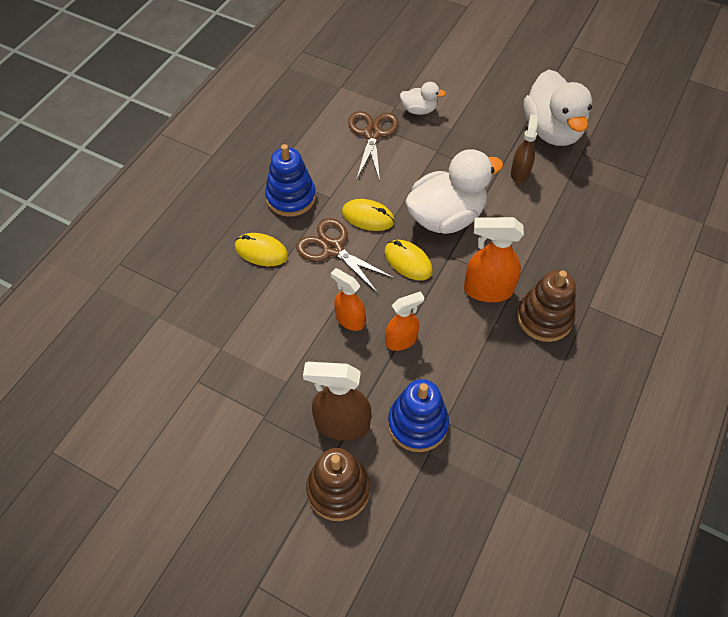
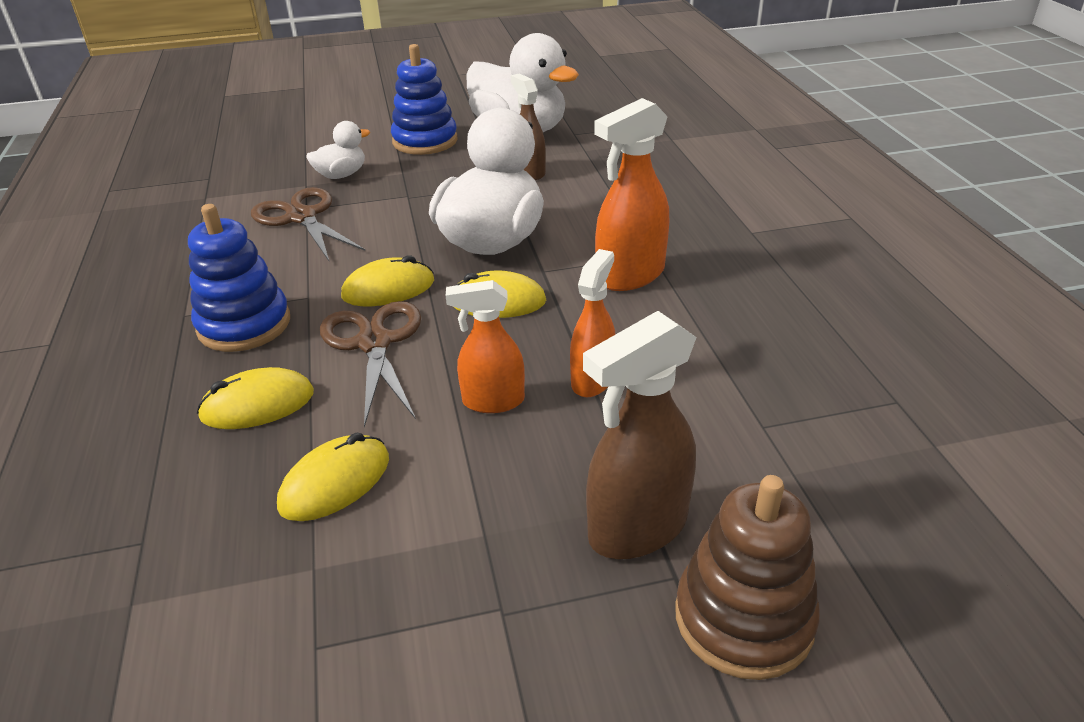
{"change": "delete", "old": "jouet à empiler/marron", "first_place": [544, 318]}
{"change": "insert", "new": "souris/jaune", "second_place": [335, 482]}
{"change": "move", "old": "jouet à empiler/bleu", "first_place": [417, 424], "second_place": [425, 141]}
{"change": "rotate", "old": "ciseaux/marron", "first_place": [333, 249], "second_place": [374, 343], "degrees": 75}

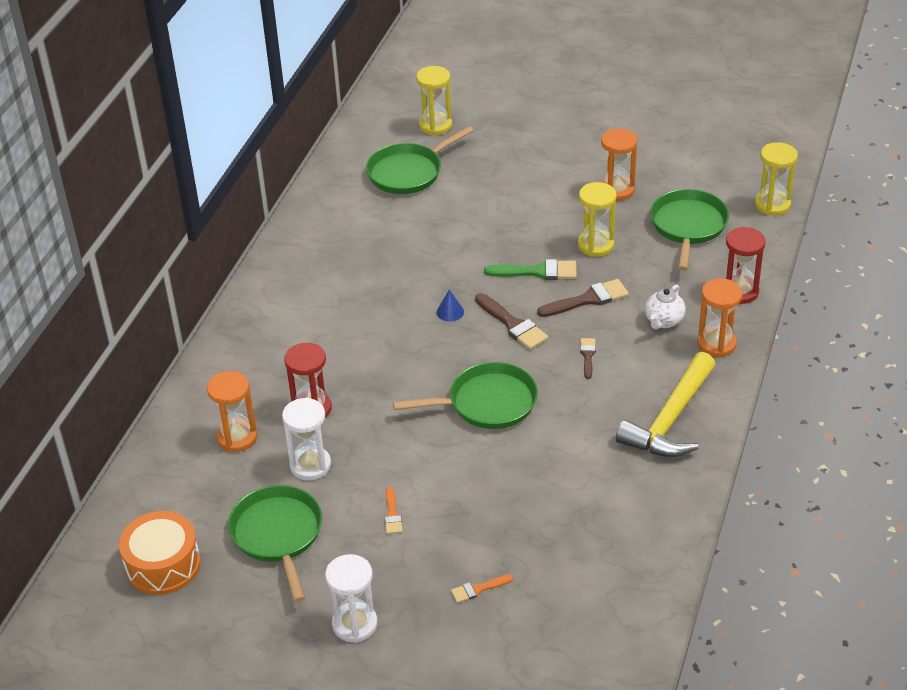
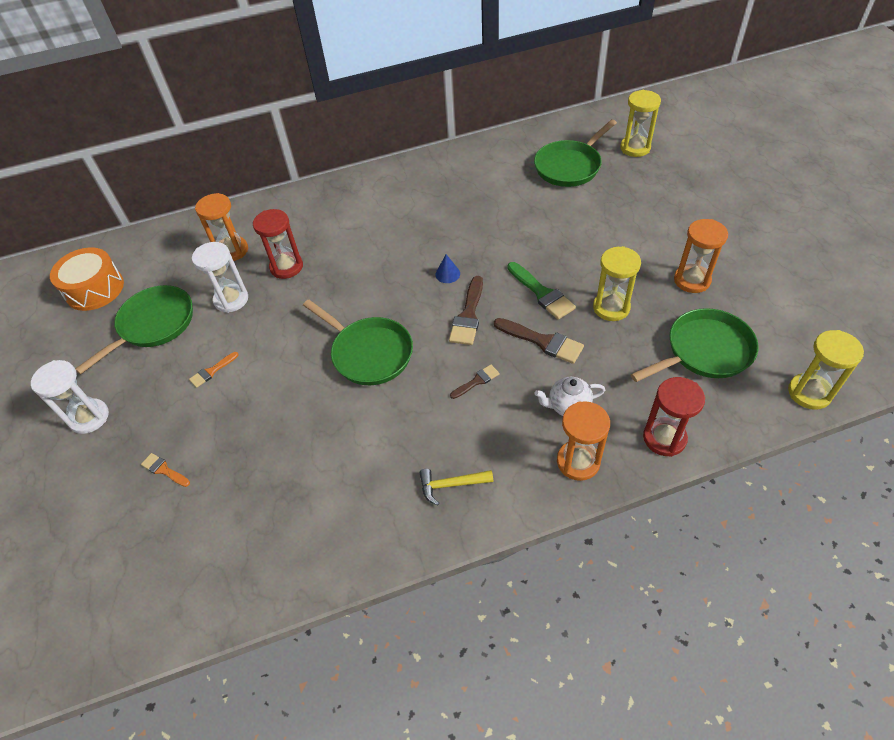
{"change": "rotate", "old": "poêle/vert", "first_place": [408, 172], "second_place": [570, 166], "degrees": -60}
{"change": "resize", "old": "marteau/jaune", "first_place": [670, 419], "second_place": [451, 485], "factor": 0.48}

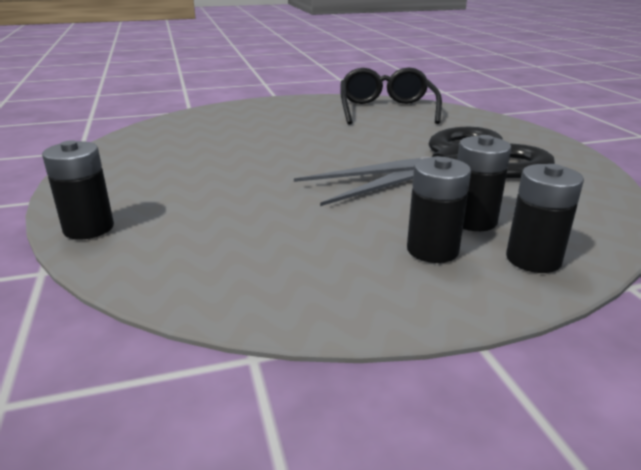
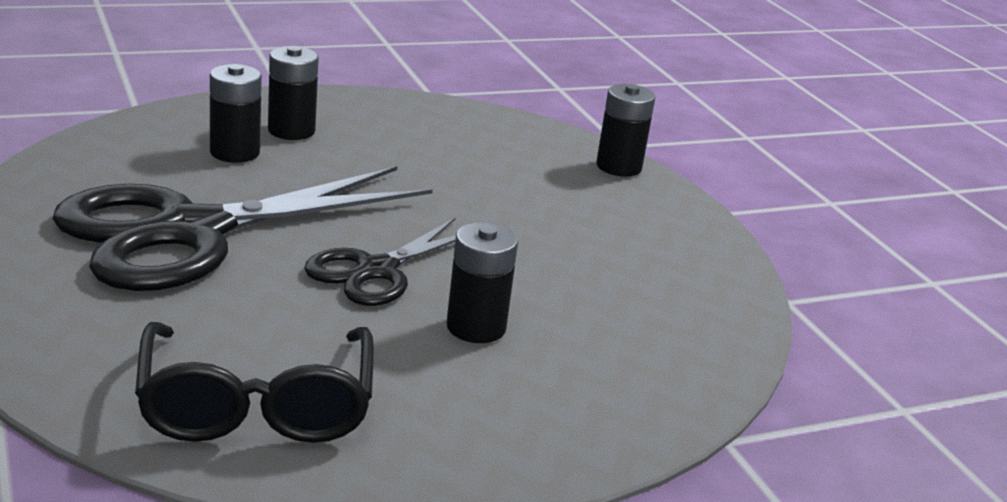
{"change": "insert", "new": "ciseaux/noir", "second_place": [377, 270]}
{"change": "move", "old": "pile/noir", "first_place": [533, 259], "second_place": [476, 327]}

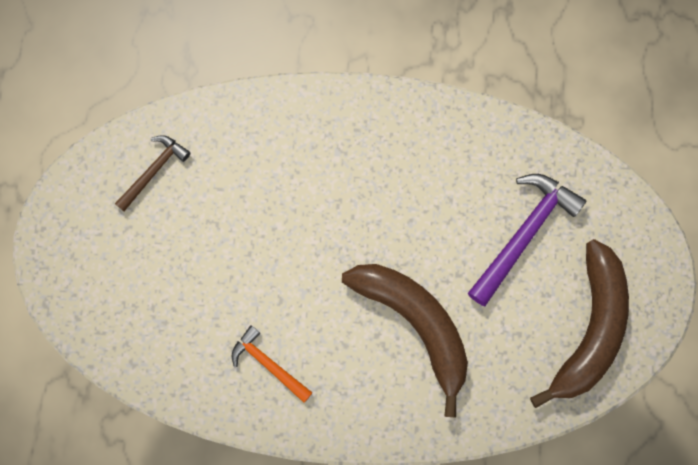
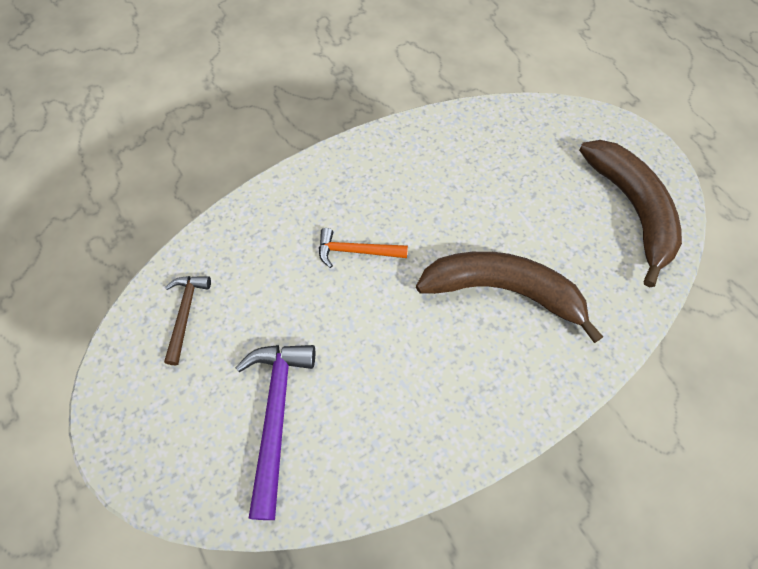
{"change": "move", "old": "marteau/orange", "first_place": [268, 364], "second_place": [356, 251]}
{"change": "move", "old": "marteau/violet", "first_place": [524, 234], "second_place": [276, 416]}

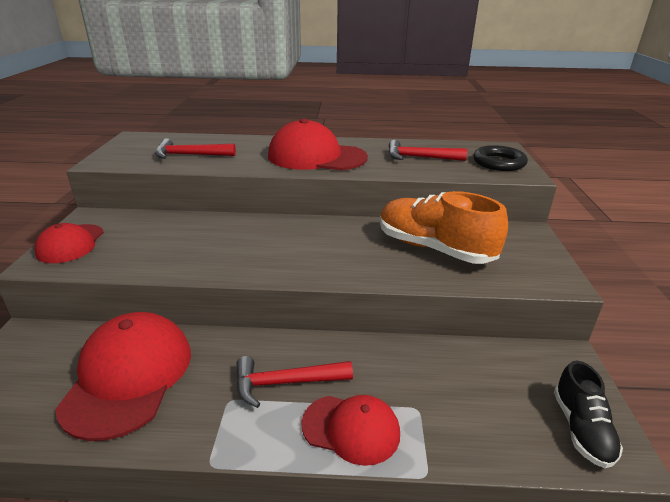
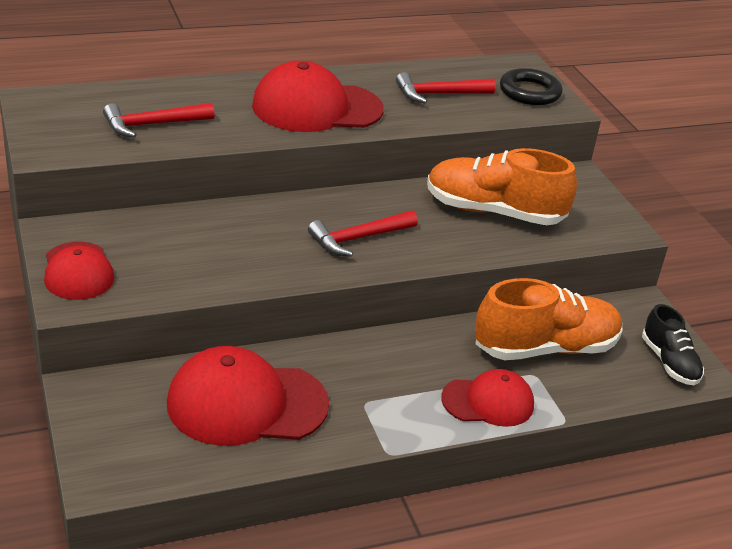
{"change": "insert", "new": "chaussure/orange", "second_place": [545, 348]}
{"change": "move", "old": "marteau/rouge", "first_place": [285, 383], "second_place": [358, 238]}
{"change": "rotate", "old": "casquette/rouge", "first_place": [128, 376], "second_place": [246, 403], "degrees": -75}

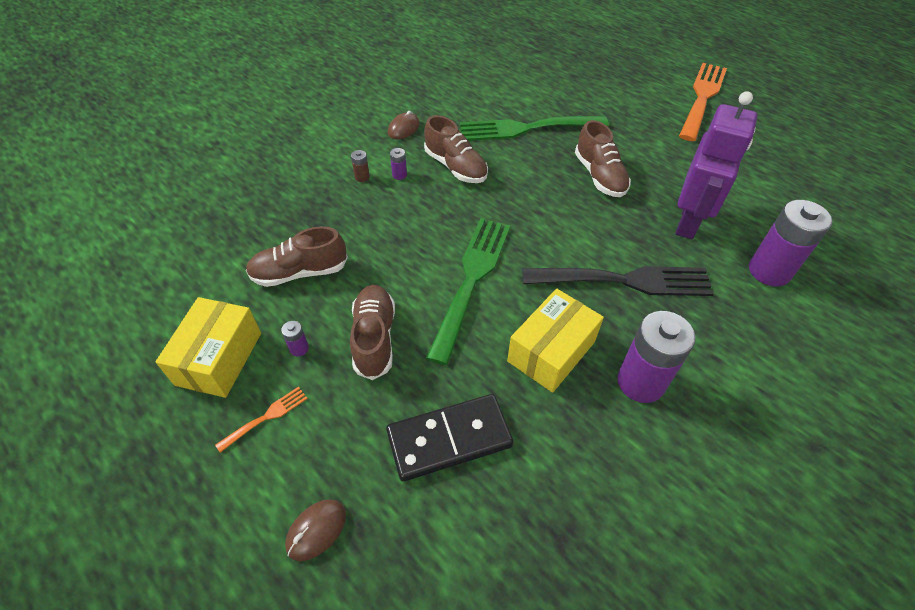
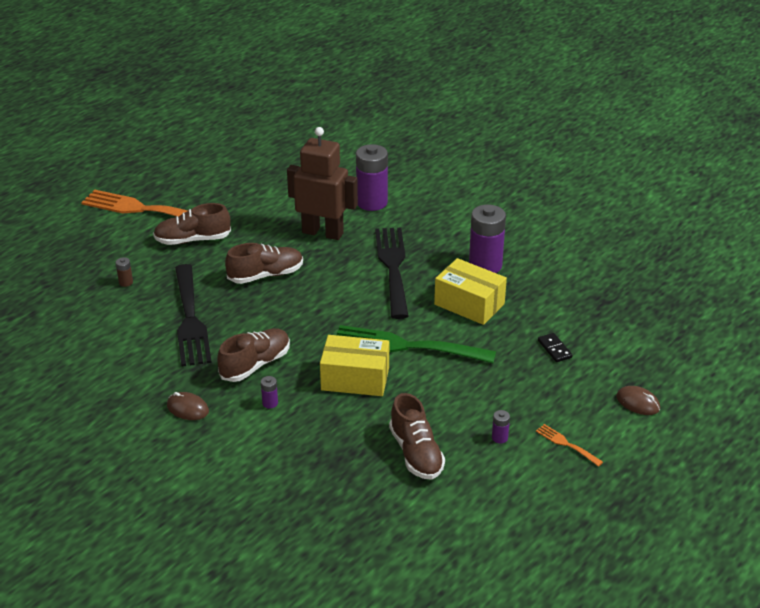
{"change": "move", "old": "boîte/jaune", "first_place": [219, 358], "second_place": [355, 378]}
{"change": "move", "old": "chaussure/marron", "first_place": [374, 338], "second_place": [192, 240]}
{"change": "move", "old": "pile/marron", "first_place": [362, 177], "second_place": [126, 282]}
{"change": "recolor", "old": "fourchette/vert", "new": "fourchette/noir", "first_place": [526, 128], "second_place": [190, 319]}
{"change": "recolor", "old": "robot/violet", "new": "robot/marron", "first_place": [689, 222], "second_place": [323, 232]}
{"change": "resize", "old": "domino/noir", "first_place": [449, 439], "second_place": [554, 349], "factor": 0.46}

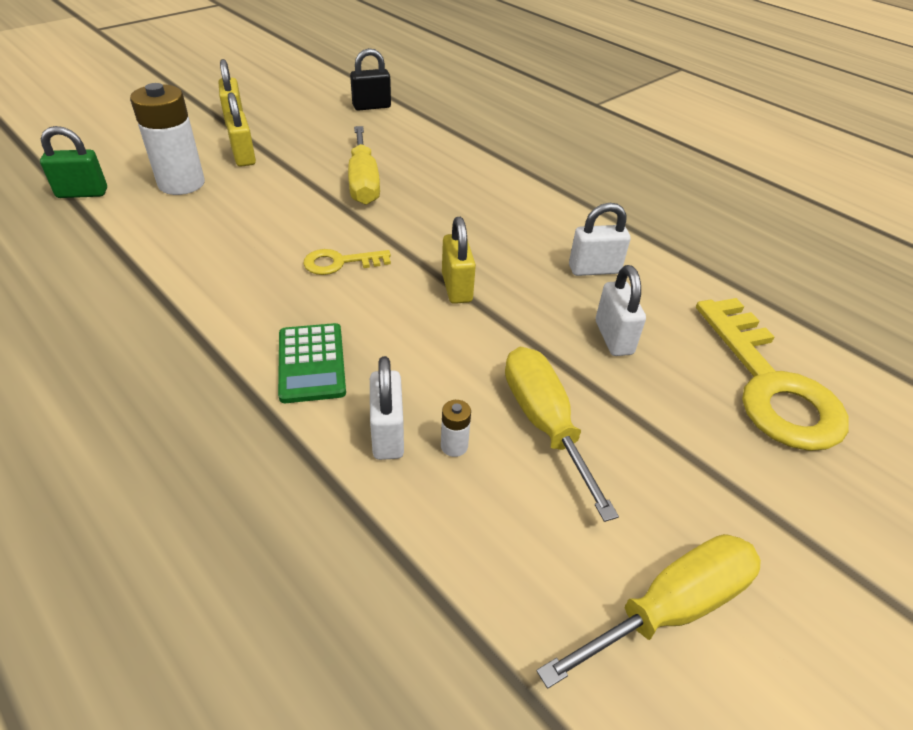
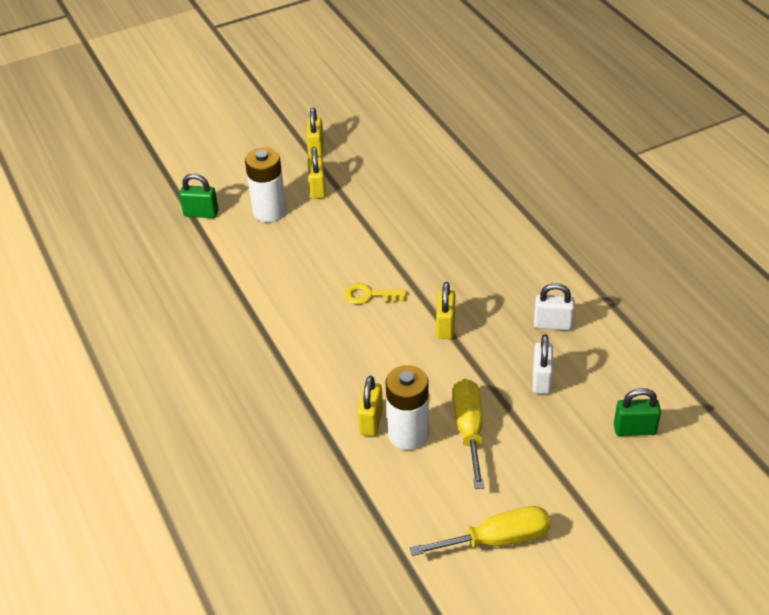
{"change": "delete", "old": "calculatrice/vert", "first_place": [311, 363]}
{"change": "delete", "old": "tournevis/jaune", "first_place": [363, 182]}
{"change": "delete", "old": "cadenas/noir", "first_place": [371, 106]}
{"change": "replace", "old": "clé/jaune", "new": "cadenas/vert", "first_place": [770, 385], "second_place": [634, 429]}
{"change": "recolor", "old": "cadenas/blanc", "new": "cadenas/jaune", "first_place": [387, 434], "second_place": [371, 421]}
{"change": "resize", "old": "pile/blanc", "first_place": [454, 446], "second_place": [408, 434], "factor": 2.43}

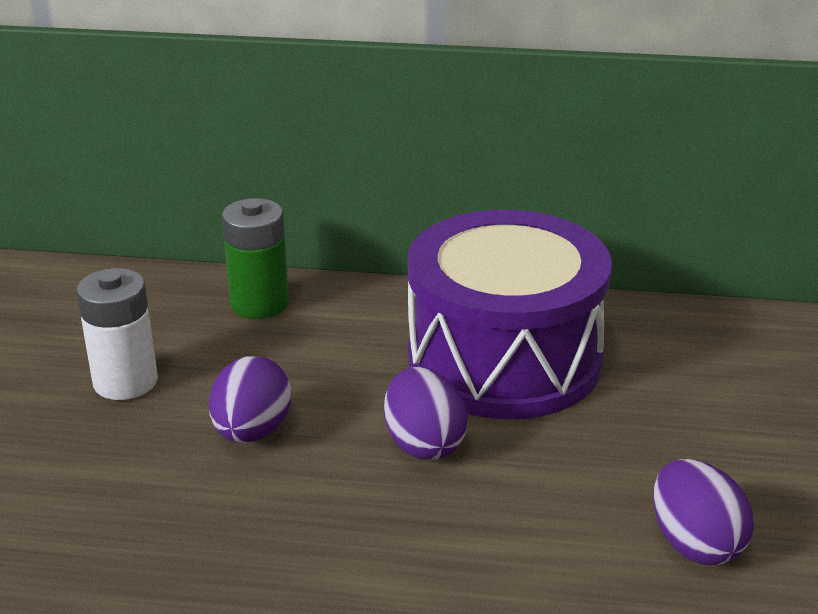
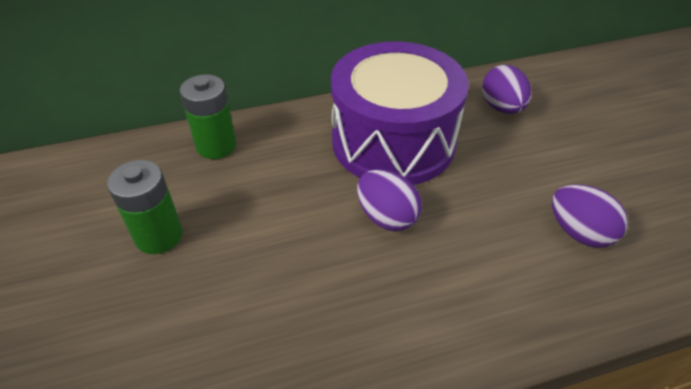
{"change": "move", "old": "œuf/violet", "first_place": [252, 432], "second_place": [502, 107]}
{"change": "recolor", "old": "pile/blanc", "new": "pile/vert", "first_place": [125, 382], "second_place": [159, 236]}

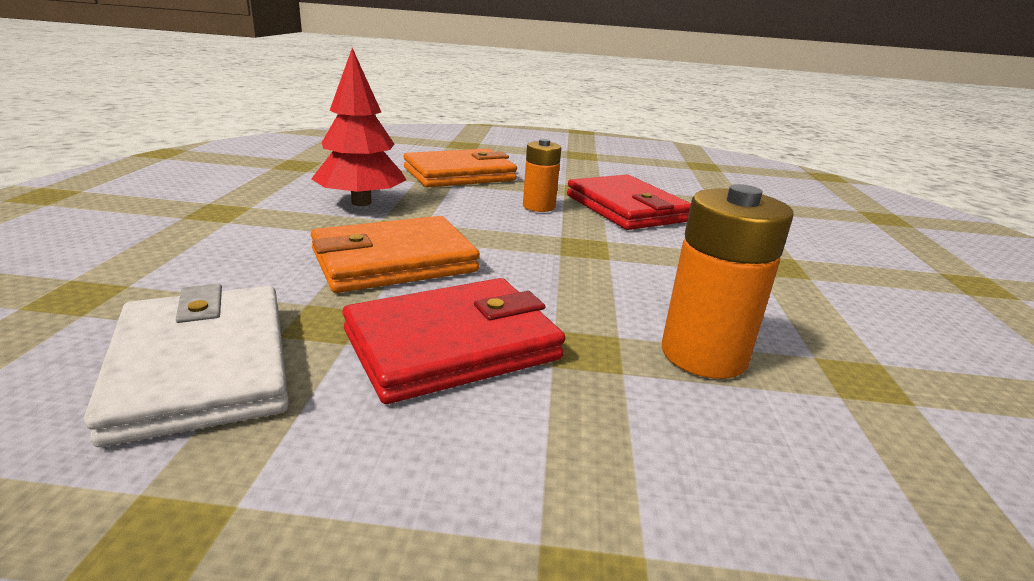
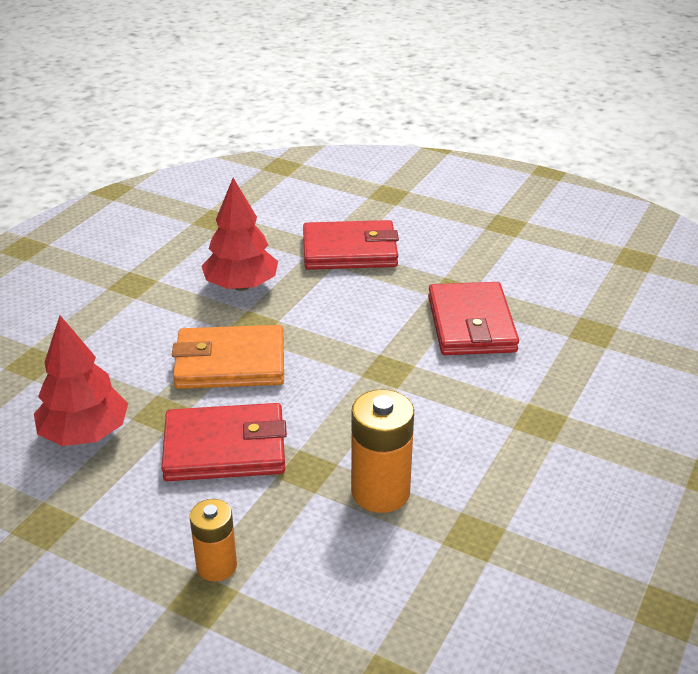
{"change": "move", "old": "pile/orange", "first_place": [538, 206], "second_place": [216, 566]}
{"change": "replace", "old": "portefeuille/blanc", "new": "arbre/rouge", "first_place": [202, 367], "second_place": [85, 434]}
{"change": "recolor", "old": "portefeuille/orange", "new": "portefeuille/rouge", "first_place": [459, 174], "second_place": [349, 250]}

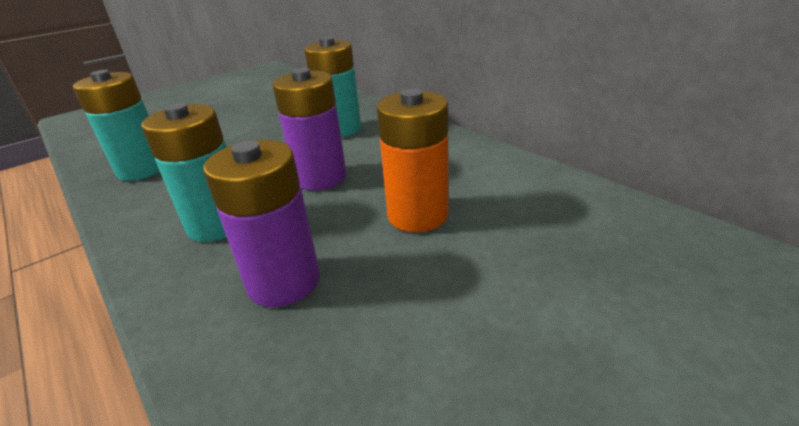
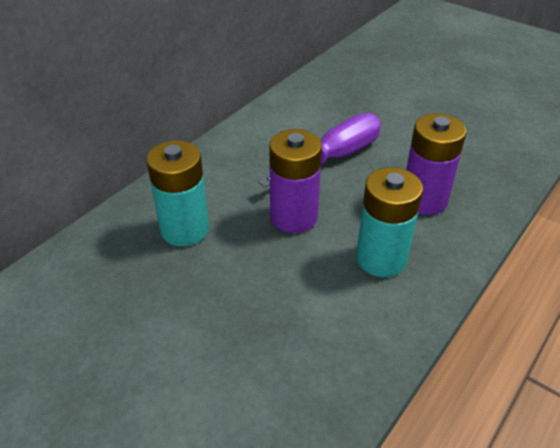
{"change": "delete", "old": "pile/turquoise", "first_place": [142, 169]}
{"change": "replace", "old": "pile/orange", "new": "tournevis/violet", "first_place": [417, 215], "second_place": [335, 156]}

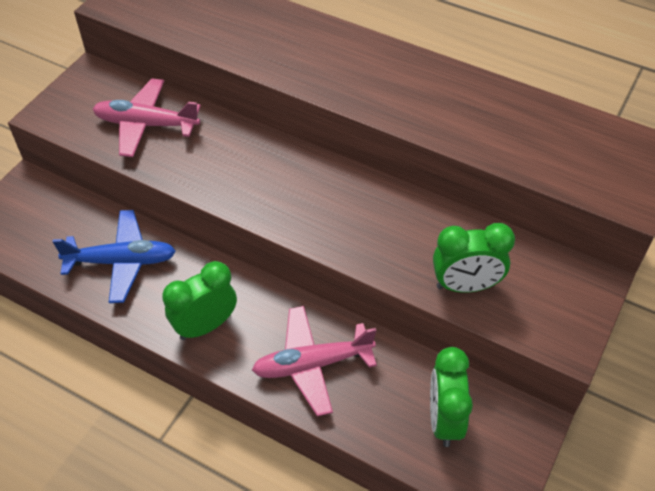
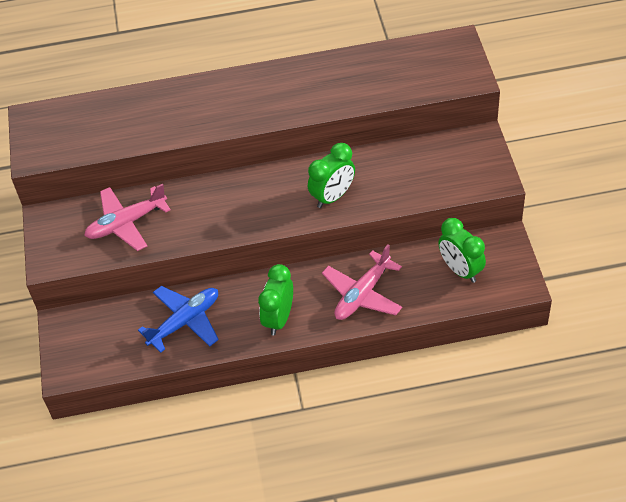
{"change": "move", "old": "réveil/vert", "first_place": [465, 285], "second_place": [332, 196]}

